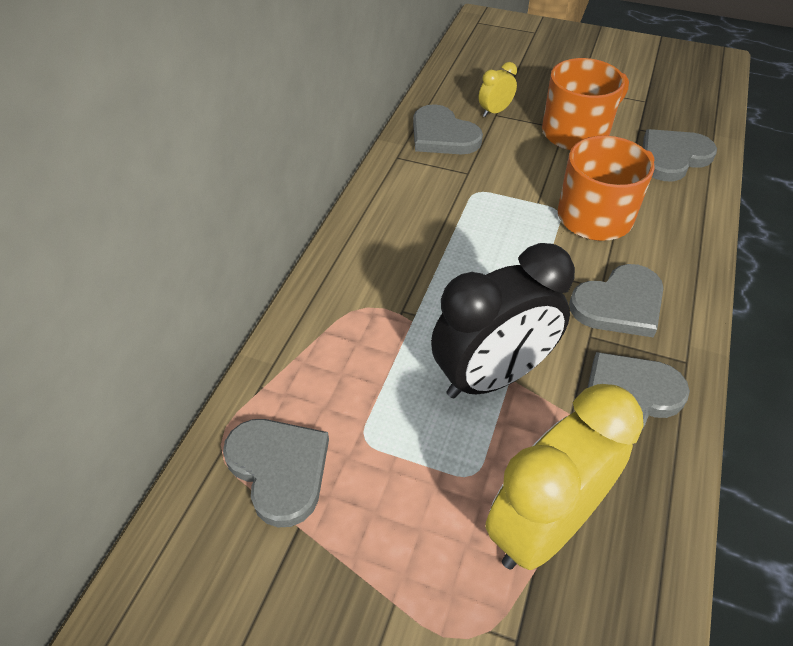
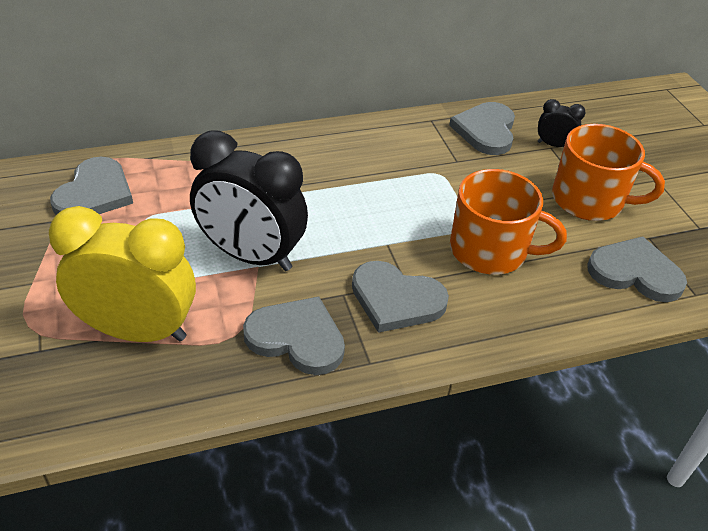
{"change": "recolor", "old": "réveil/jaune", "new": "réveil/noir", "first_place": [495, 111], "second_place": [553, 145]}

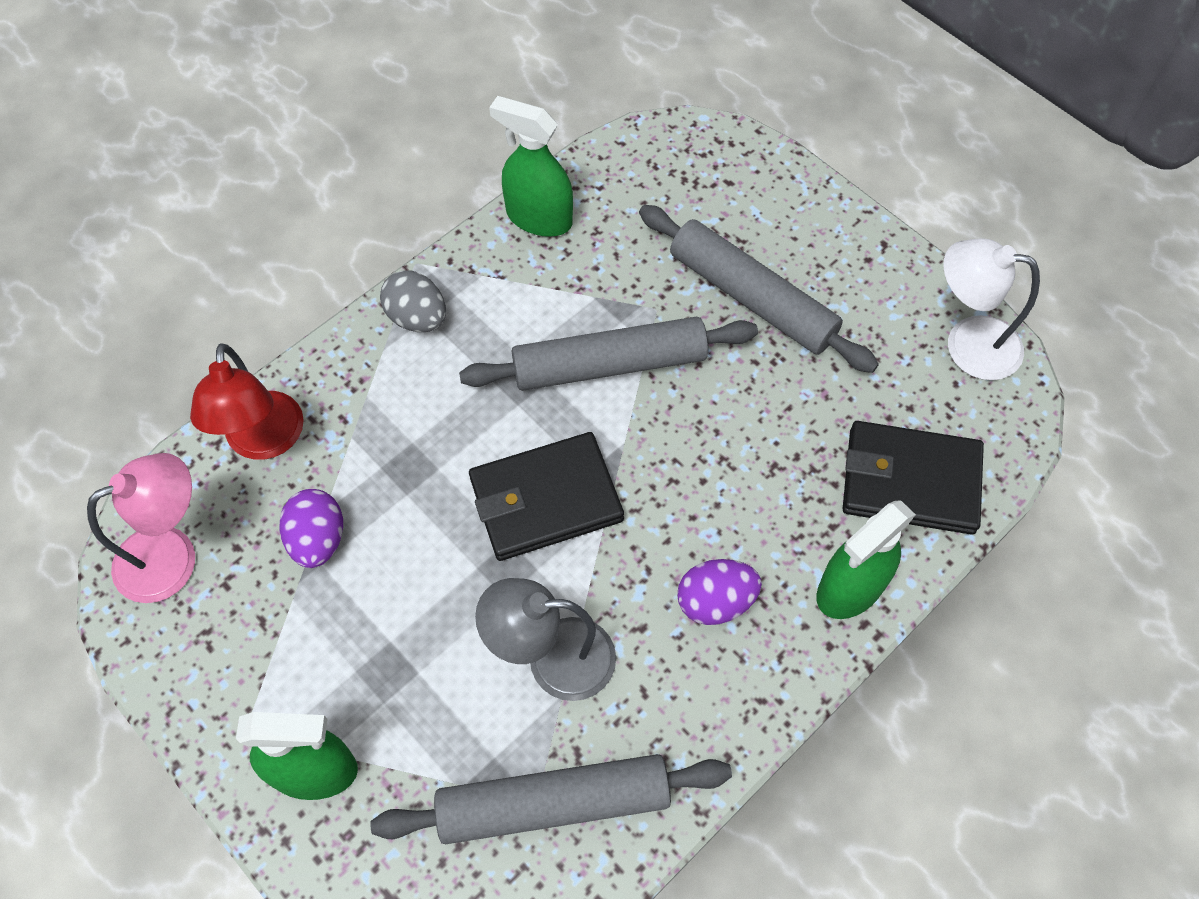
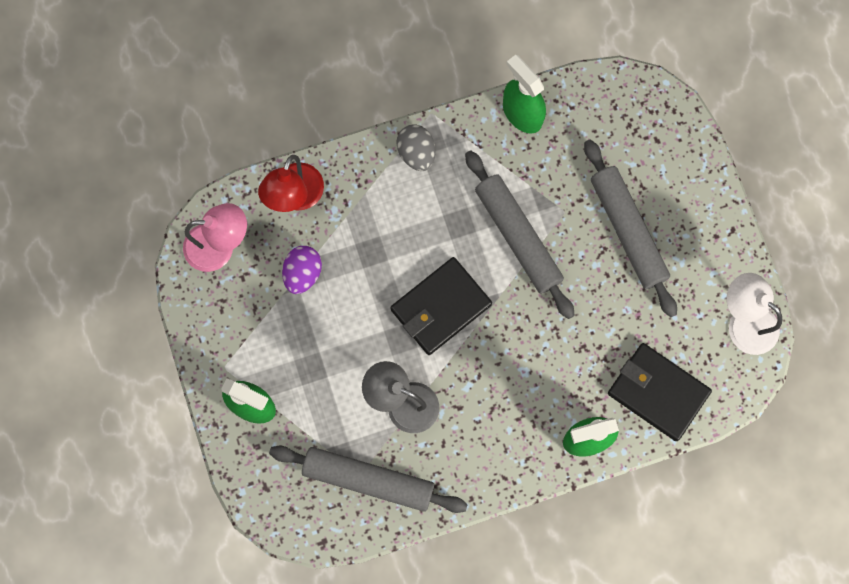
{"change": "delete", "old": "œuf/violet", "first_place": [715, 601]}
{"change": "rotate", "old": "rouleau à pâtisserie/gris", "first_place": [610, 364], "second_place": [518, 237], "degrees": 45}
{"change": "rotate", "old": "portefeuille/noir", "first_place": [545, 499], "second_place": [440, 307], "degrees": -45}

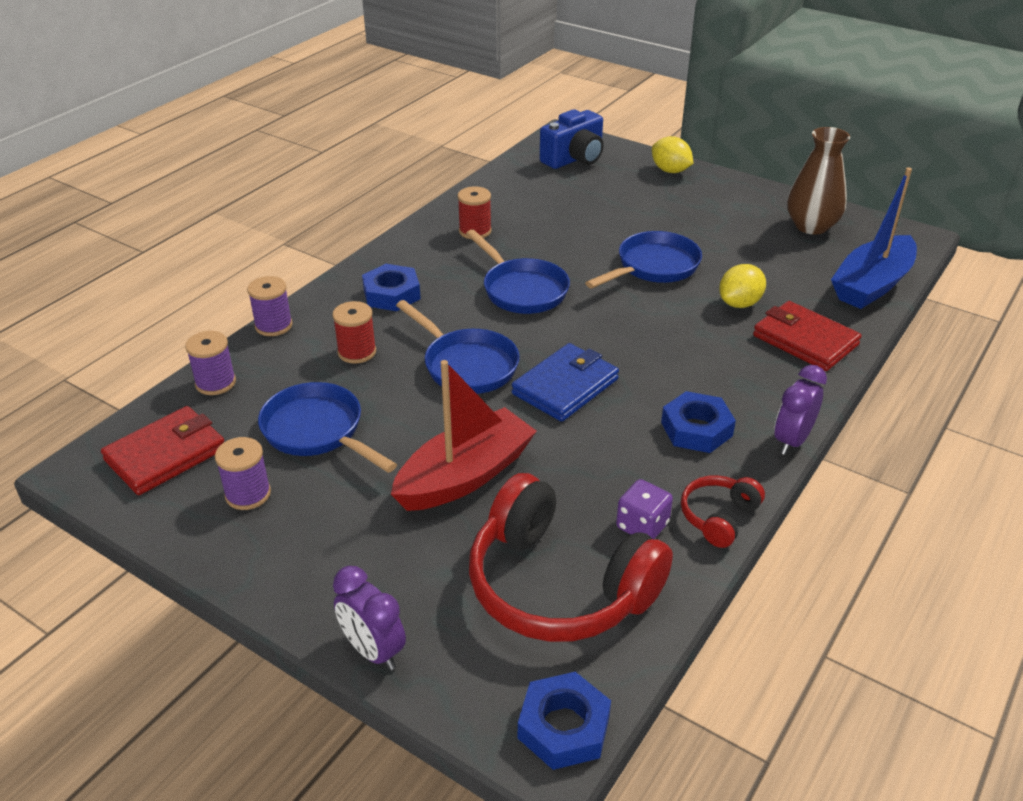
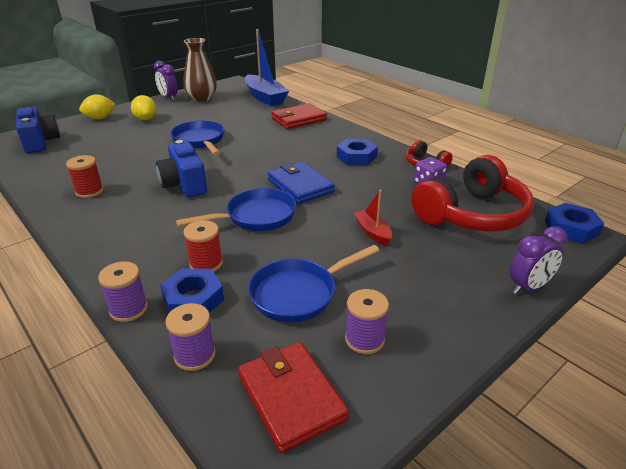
{"change": "move", "old": "écrou/bleu", "first_place": [391, 294], "second_place": [193, 299]}
{"change": "move", "old": "citron/jaune", "first_place": [739, 303], "second_place": [146, 119]}
{"change": "move", "old": "réveil/violet", "first_place": [792, 441], "second_place": [168, 98]}
{"change": "replace", "old": "poêle/bleu", "new": "appareil photo/bleu", "first_place": [521, 290], "second_place": [184, 184]}
{"change": "resize", "old": "bateau/rouge", "first_place": [465, 476], "second_place": [372, 232], "factor": 0.5}

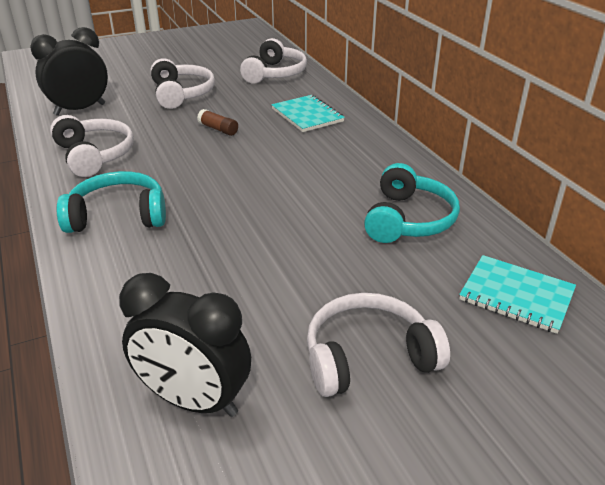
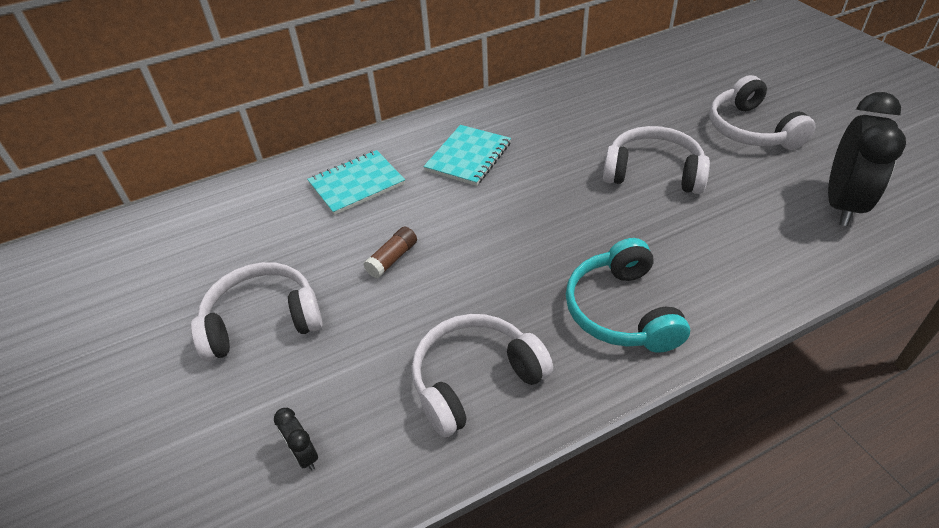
{"change": "delete", "old": "casque audio/turquoise", "first_place": [408, 219]}
{"change": "move", "old": "casque audio/blanc", "first_place": [275, 73], "second_place": [653, 173]}
{"change": "move", "old": "carnet/turquoise", "first_place": [516, 295], "second_place": [468, 157]}
{"change": "resize", "old": "réveil/noir", "first_place": [80, 109], "second_place": [304, 455], "factor": 0.43}

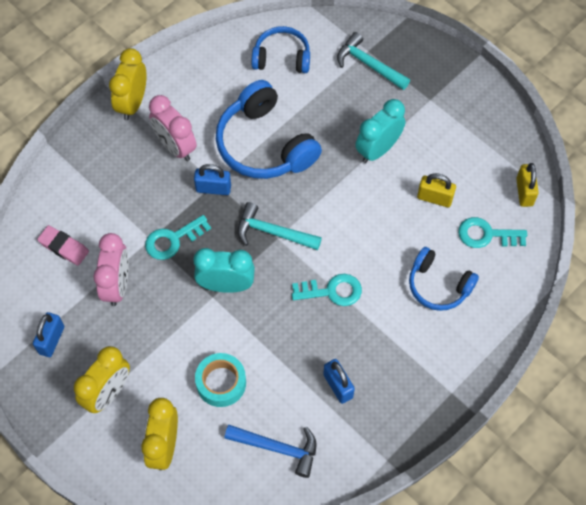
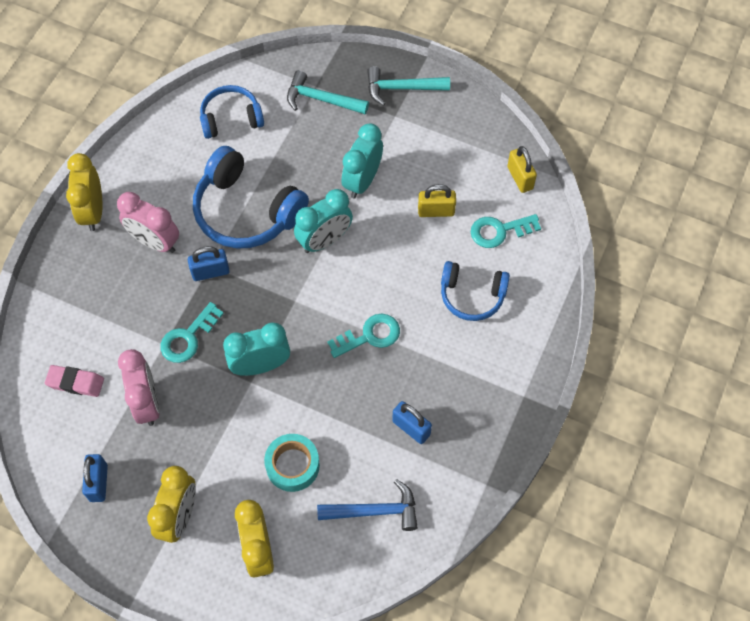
{"change": "insert", "new": "réveil/turquoise", "second_place": [324, 240]}
{"change": "move", "old": "marteau/turquoise", "first_place": [273, 232], "second_place": [402, 88]}

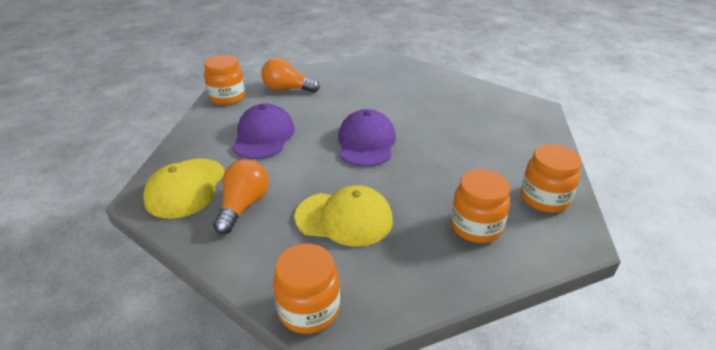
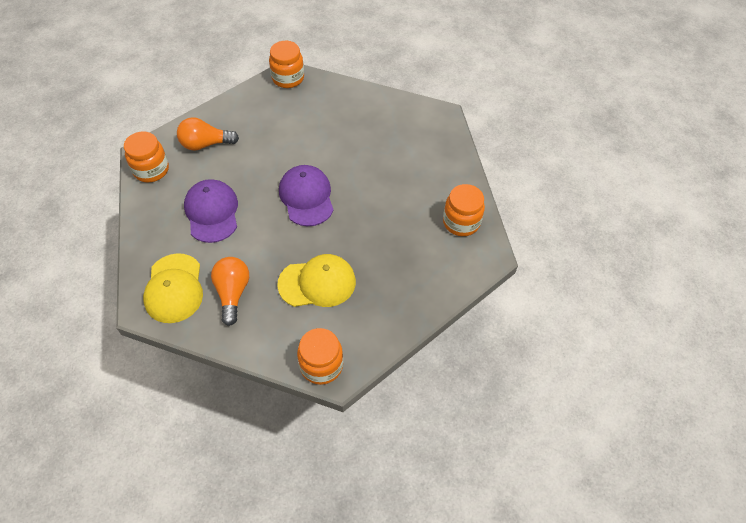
{"change": "move", "old": "bocal/orange", "first_place": [476, 227], "second_place": [288, 78]}

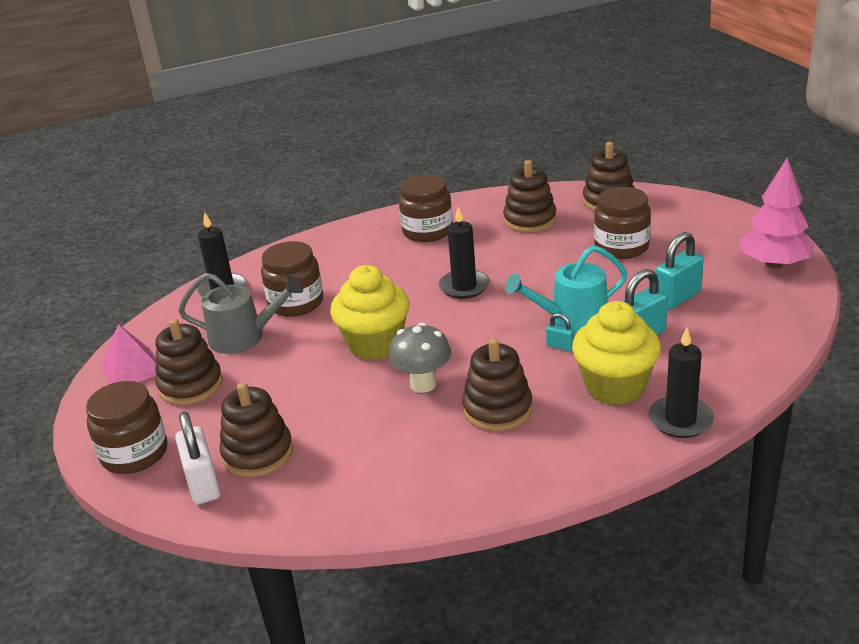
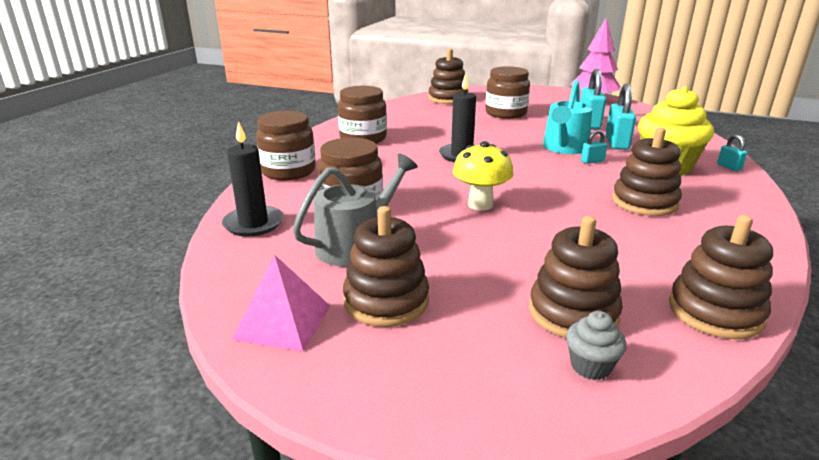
{"change": "delete", "old": "champignon/gris", "first_place": [423, 384]}
{"change": "move", "old": "bocal/marron", "first_place": [134, 453], "second_place": [288, 171]}
{"change": "move", "old": "jouet à empiler/marron", "first_place": [530, 220], "second_place": [715, 312]}
{"change": "replace", "old": "cadenas/blanc", "new": "muffin/gris", "first_place": [203, 484], "second_place": [590, 366]}
{"change": "replace", "old": "muffin/jaune", "new": "champignon/jaune", "first_place": [375, 345], "second_place": [480, 204]}
{"change": "replace", "old": "bougie/noir", "new": "cadenas/turquoise", "first_place": [680, 420], "second_place": [729, 167]}

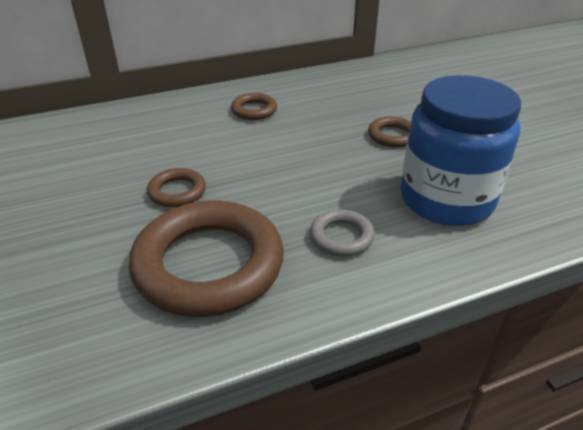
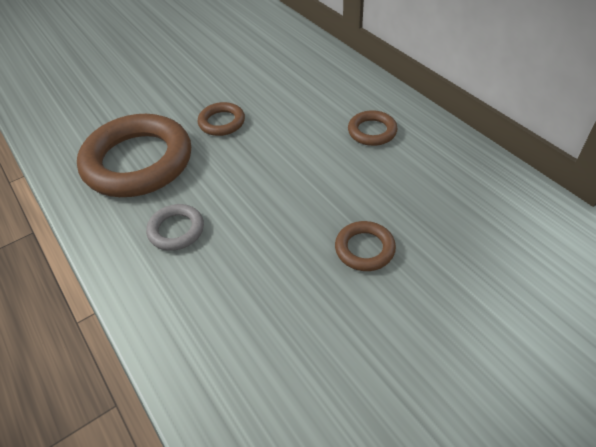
{"change": "delete", "old": "bocal/bleu", "first_place": [446, 199]}

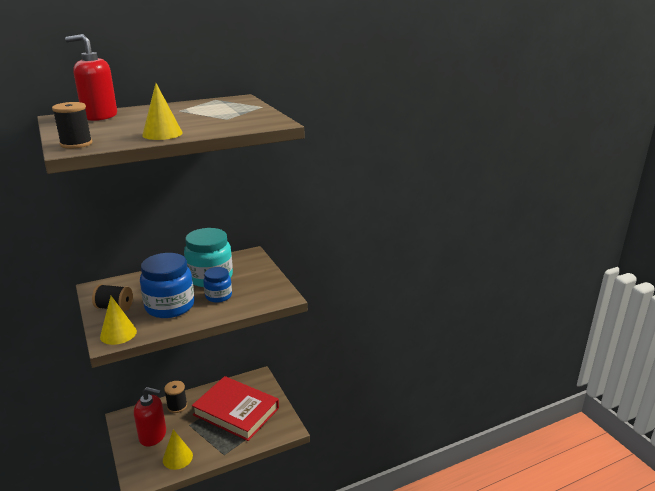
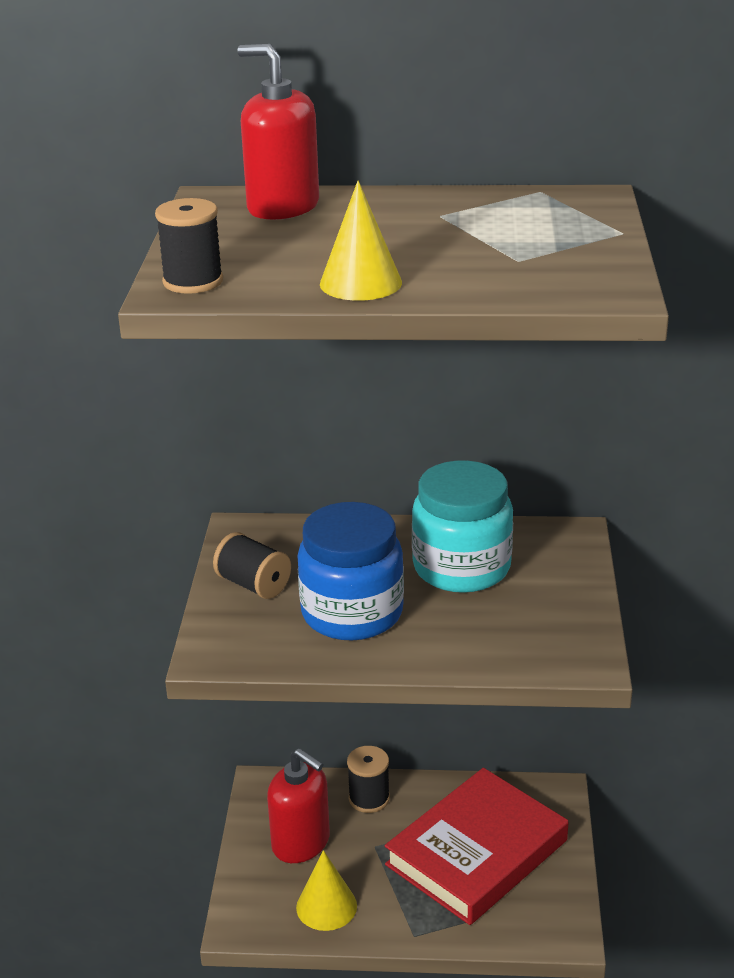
{"change": "delete", "old": "cône/jaune", "first_place": [118, 334]}
{"change": "delete", "old": "bocal/bleu", "first_place": [218, 296]}
{"change": "rotate", "old": "livre/rouge", "first_place": [236, 411], "second_place": [477, 853], "degrees": 75}

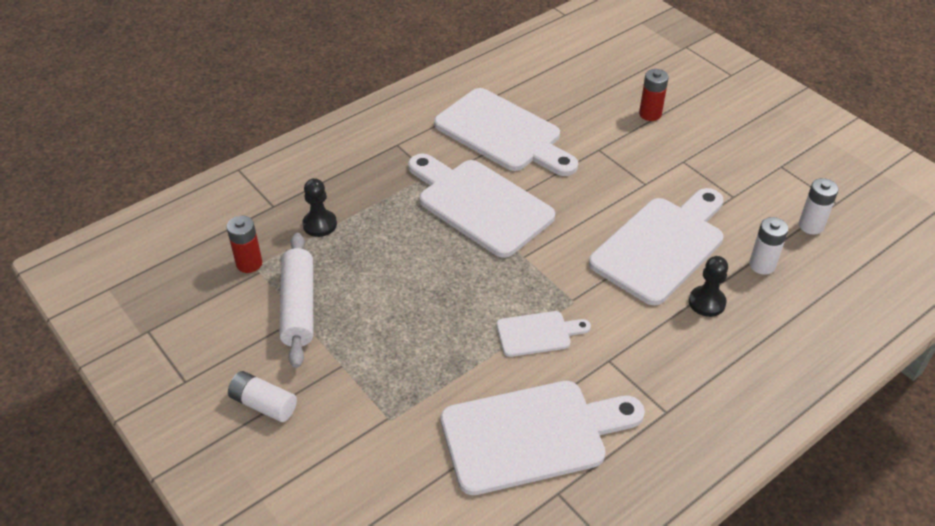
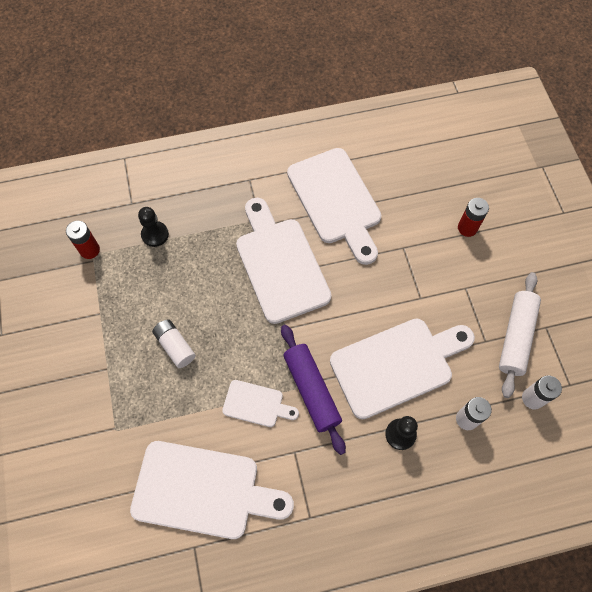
{"change": "insert", "new": "rouleau à pâtisserie/violet", "second_place": [311, 390]}
{"change": "move", "old": "pile/blanc", "first_place": [263, 404], "second_place": [175, 346]}
{"change": "move", "old": "rouleau à pâtisserie/blanc", "first_place": [298, 307], "second_place": [515, 337]}

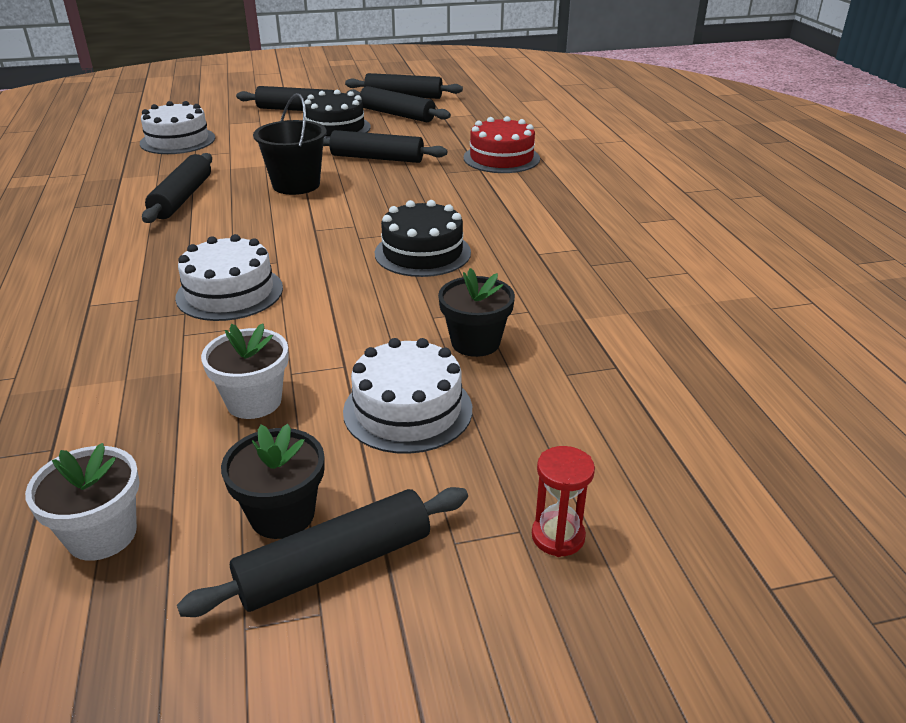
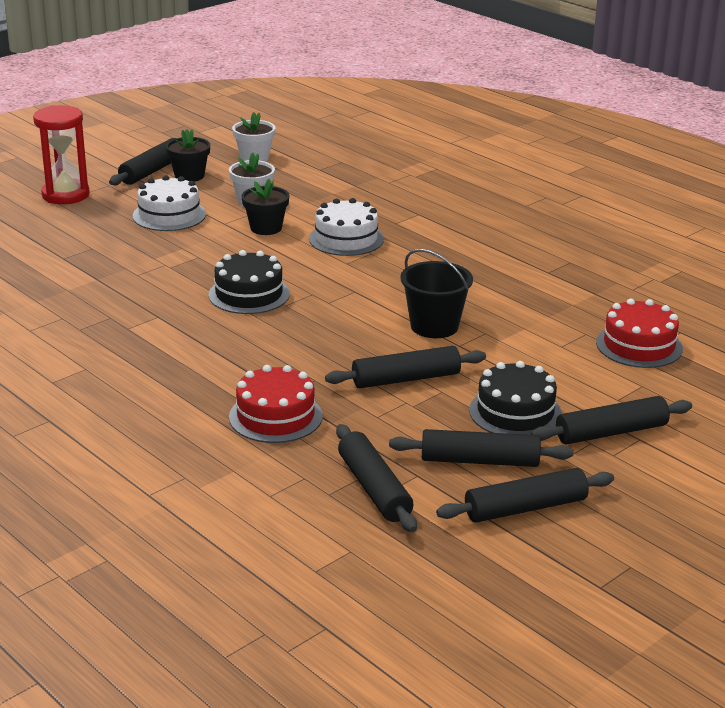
{"change": "move", "old": "rouleau à pâtisserie/noir", "first_place": [182, 198], "second_place": [374, 488]}
{"change": "move", "old": "pot de fleurs/noir", "first_place": [475, 342], "second_place": [266, 228]}
{"change": "recolor", "old": "gâteau/blanc", "new": "gâteau/rouge", "first_place": [178, 140], "second_place": [639, 345]}
{"change": "resize", "old": "sablier/rouge", "first_place": [558, 536], "second_place": [65, 195], "factor": 1.93}

